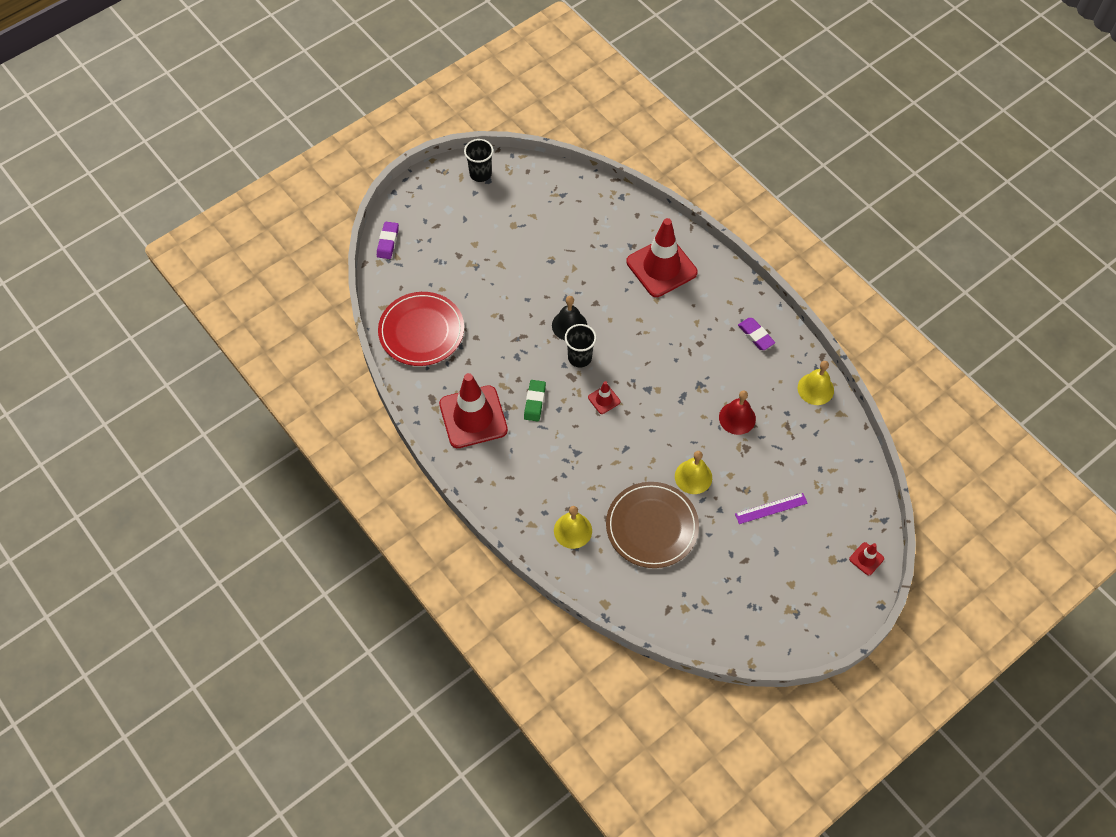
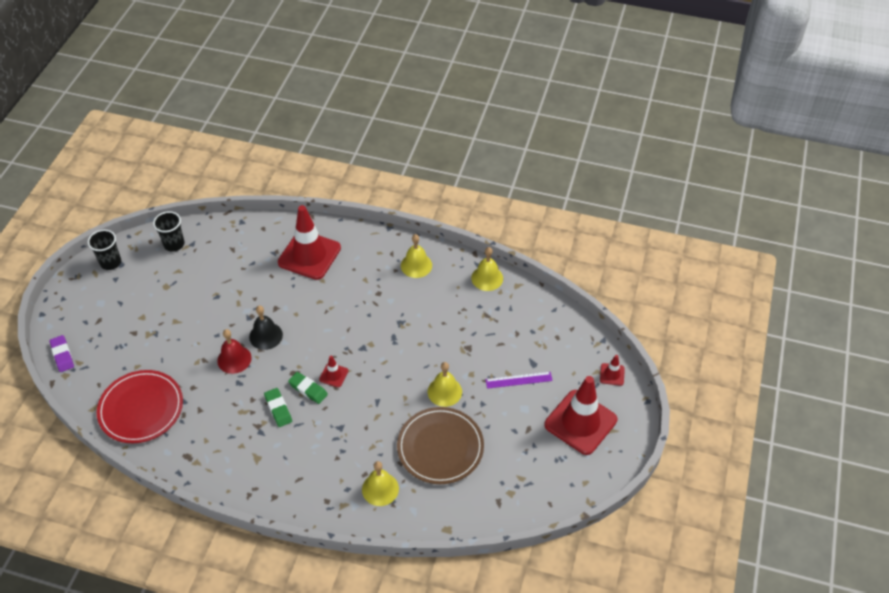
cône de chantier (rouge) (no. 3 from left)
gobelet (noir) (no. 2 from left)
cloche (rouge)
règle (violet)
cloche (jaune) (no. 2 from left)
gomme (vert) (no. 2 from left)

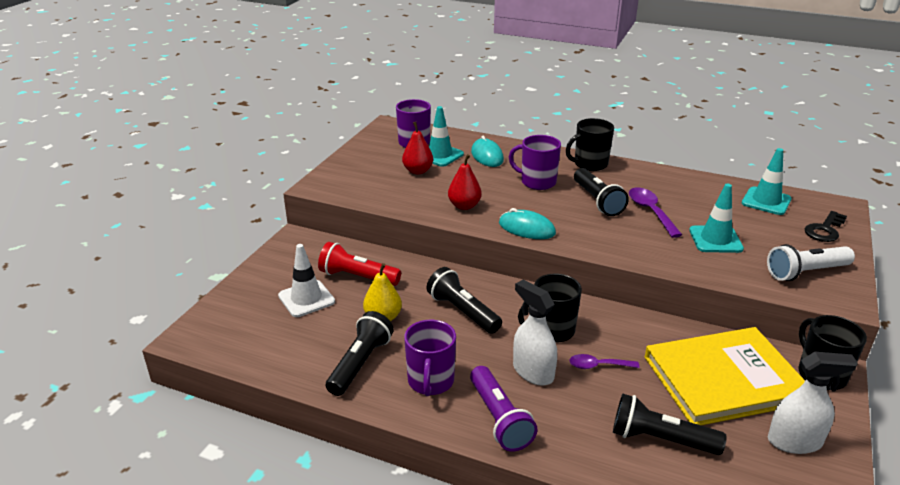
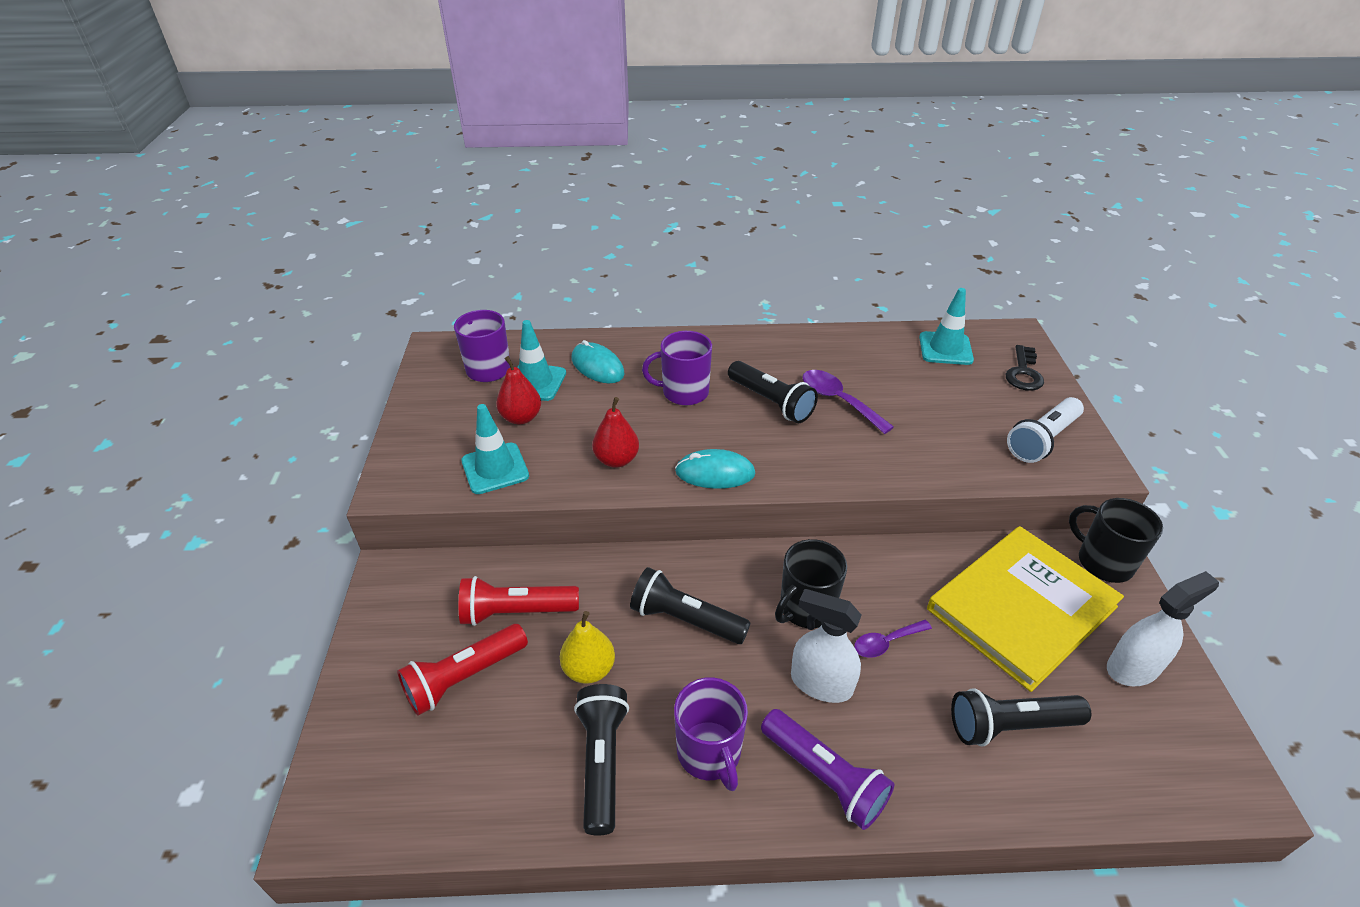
lampe de poche (rouge) (no. 1 from left)
tasse (noir) (no. 2 from left in the first image)
cône de chantier (turquoise) (no. 1 from left)

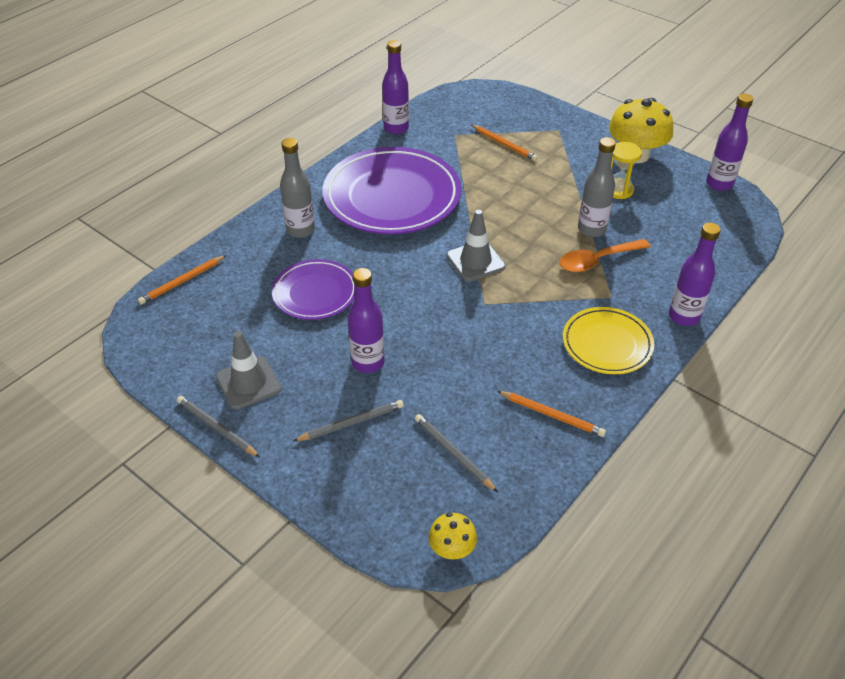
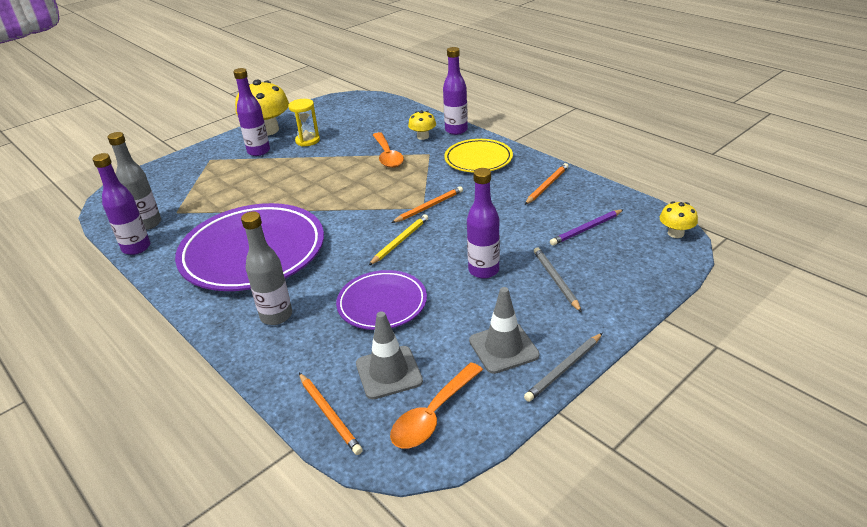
crayon (violet)
cône de chantier (gris) (no. 1 from left)
crayon (orange) (no. 2 from left)
bouteille (gris) (no. 1 from left)
bouteille (violet) (no. 2 from left)
crayon (jaune)
cuillère (orange) (no. 2 from left)
champignon (jaune) (no. 2 from left)

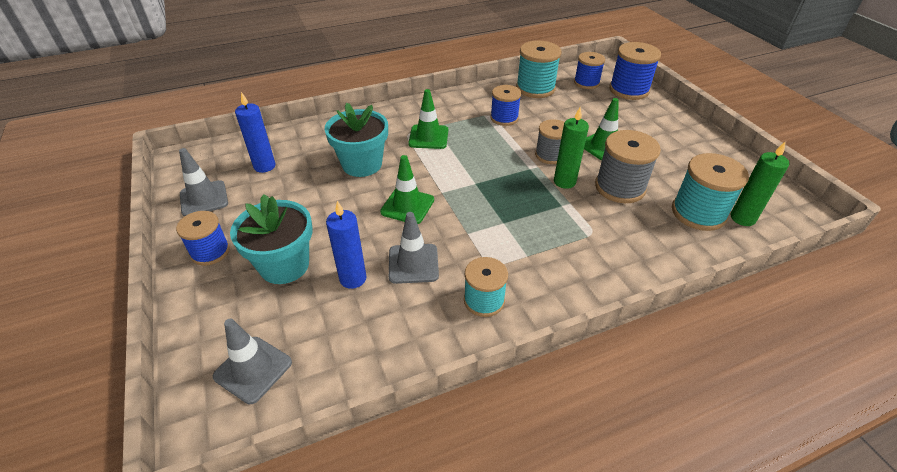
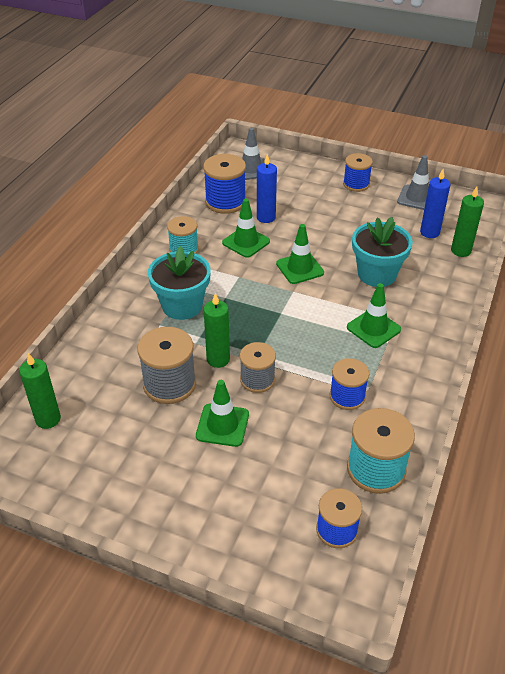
pot de fleurs (turquoise) (no. 1 from left)
cône de chantier (vert) (no. 2 from left)
bobine (bleu) (no. 1 from left)
bobine (turquoise) (no. 3 from left in the first image)
bougie (vert) (no. 3 from left)

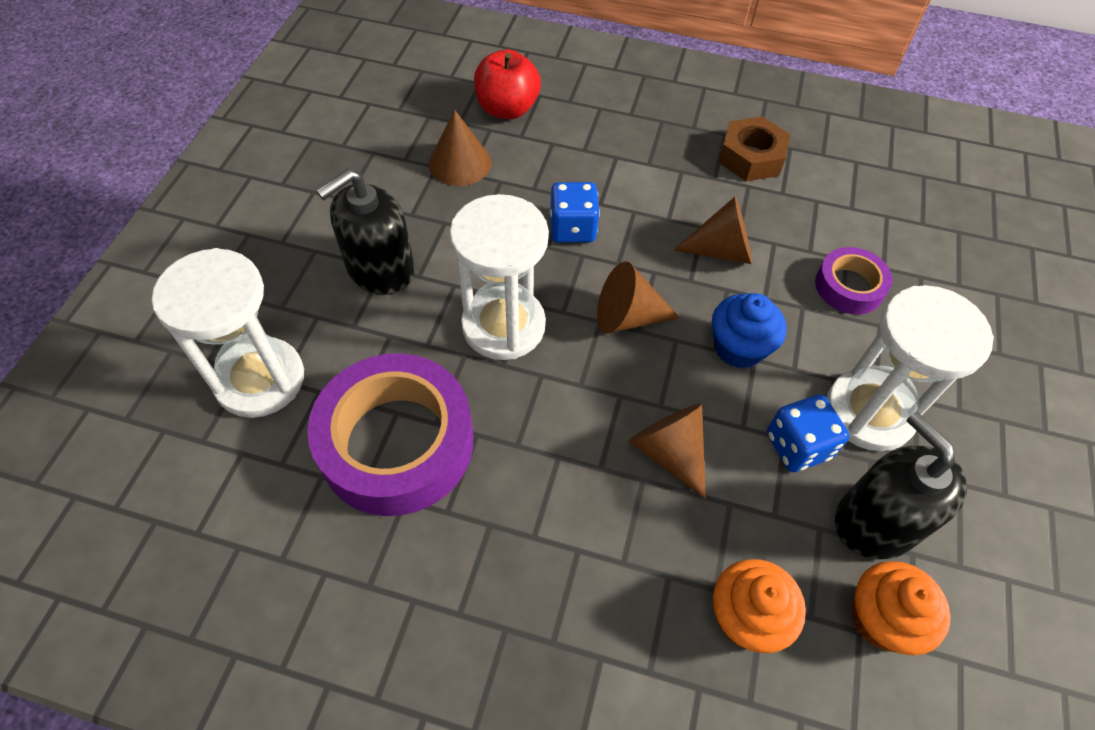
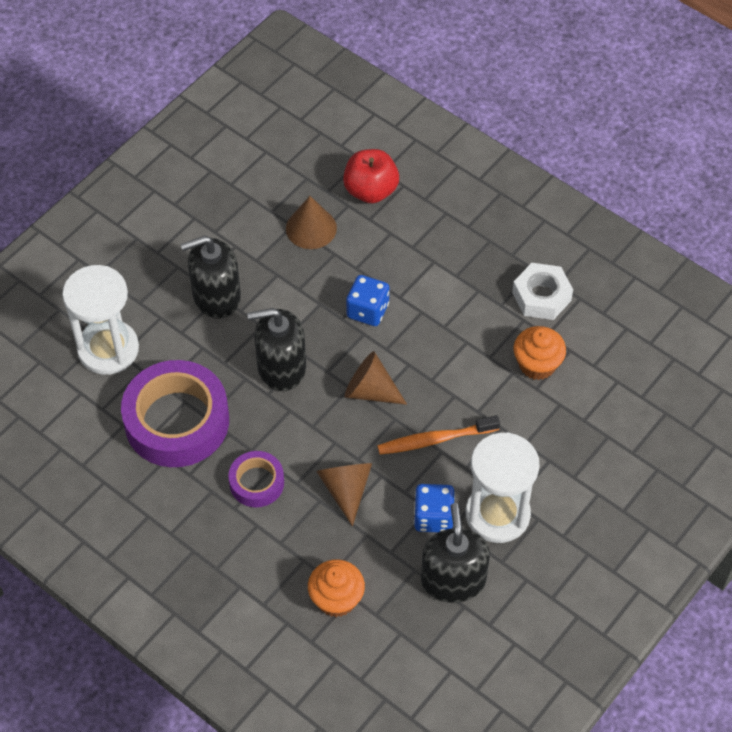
distributeur de savon (noir) (no. 2 from left)
cône (marron) (no. 4 from left in the first image)
brosse à dents (orange)
écrou (blanc)
ruban adhésif (violet) (no. 2 from left)
muffin (orange) (no. 2 from left)

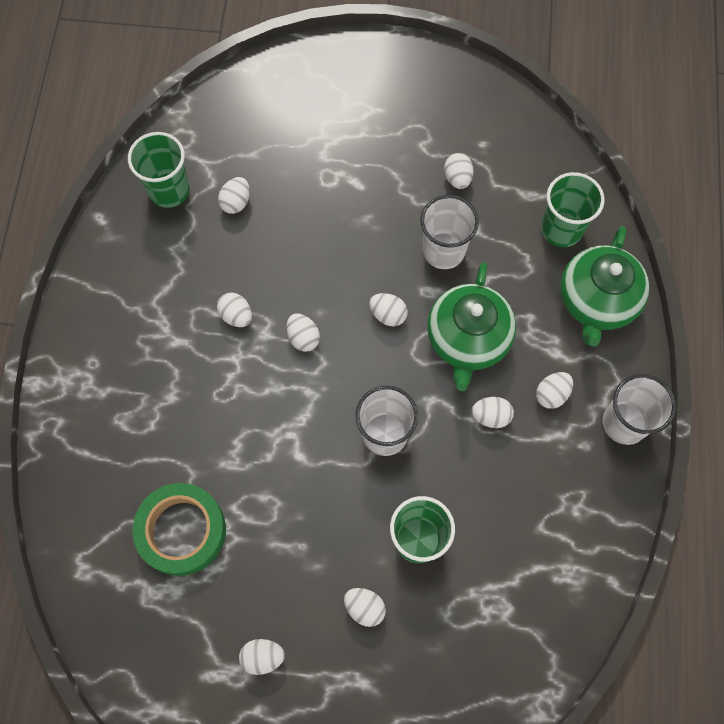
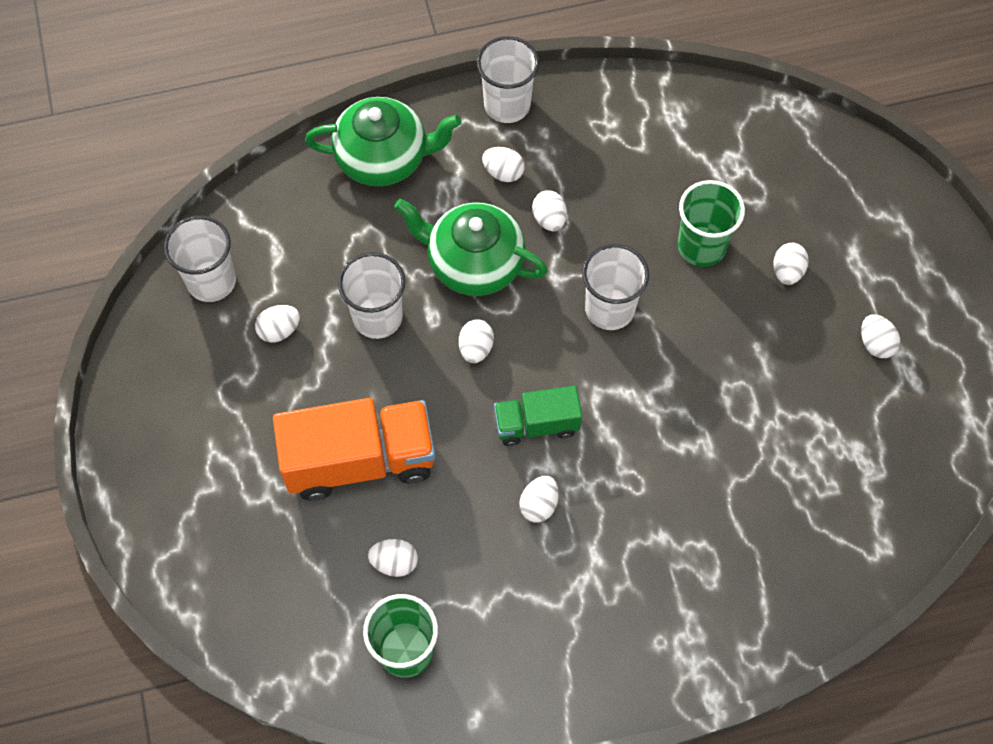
ruban adhésif (vert)
camion (vert)
théière (vert) (no. 2 from left)
gobelet (vert) (no. 3 from left in the first image)
gobelet (blanc) (no. 1 from left)
camion (orange)

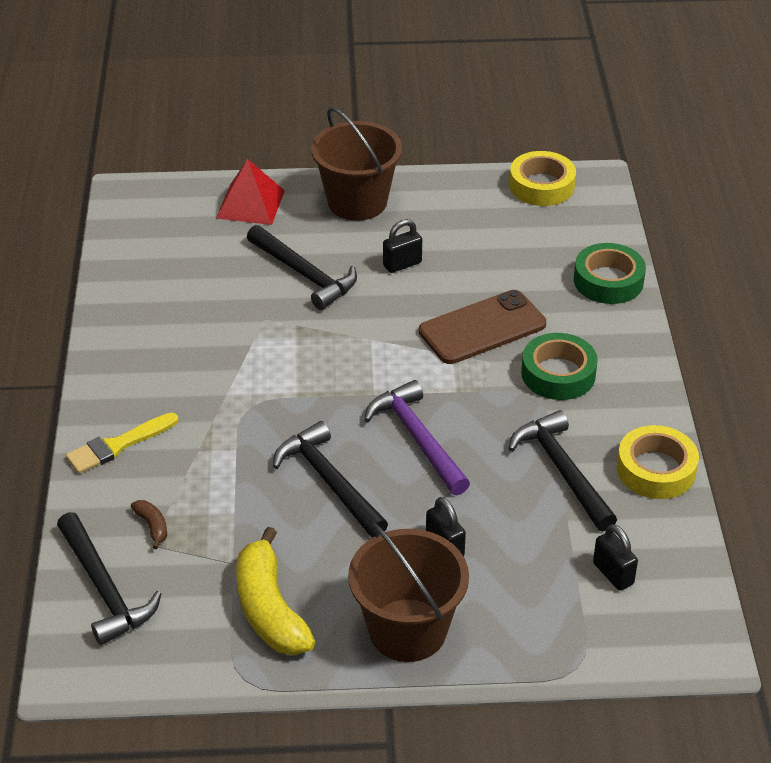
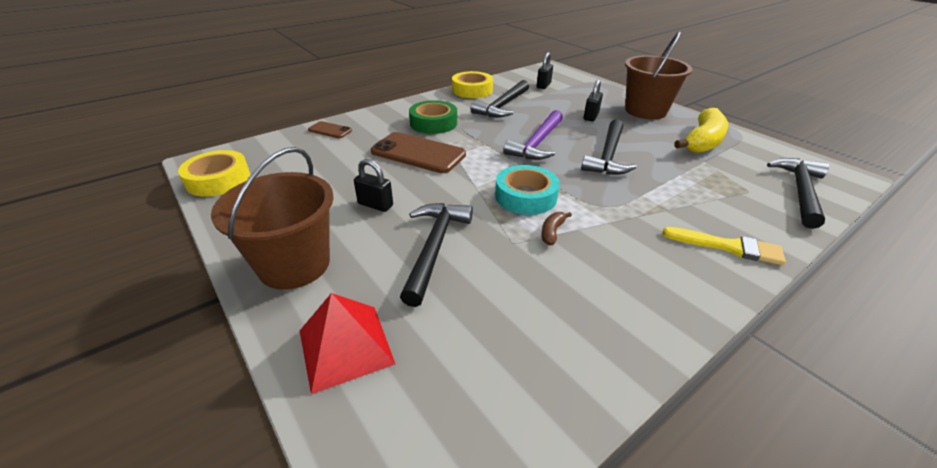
banane (marron)
téléphone (marron) (no. 1 from left)
ruban adhésif (turquoise)

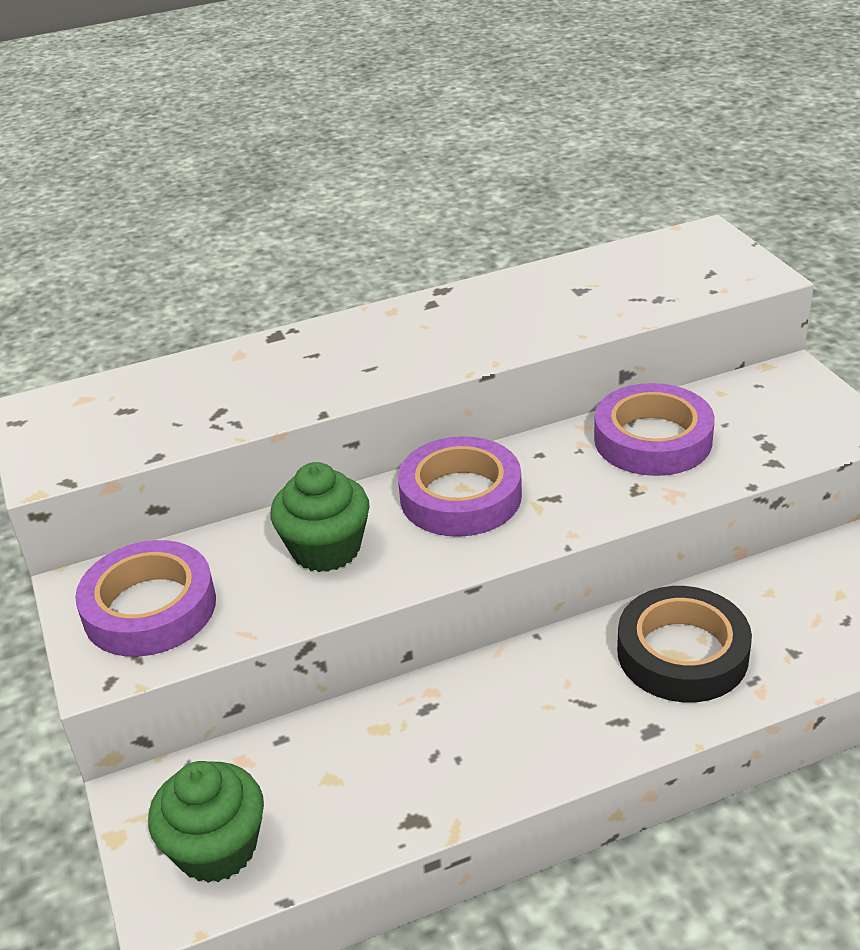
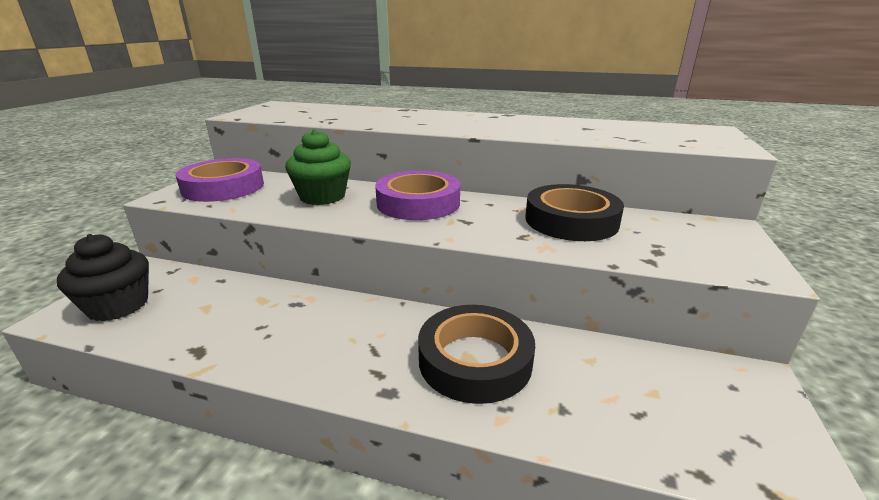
muffin (noir)
ruban adhésif (noir) (no. 2 from left)

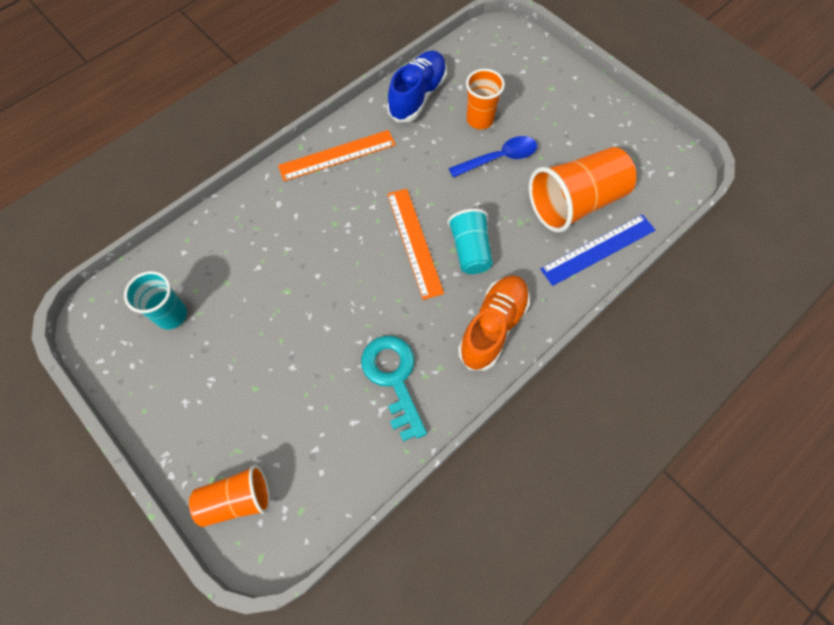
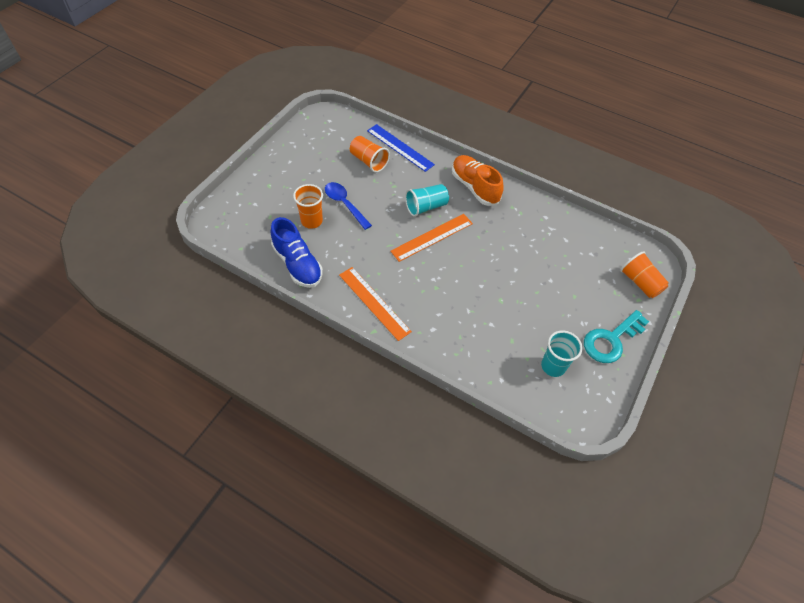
clé (turquoise)
chaussure (bleu)
chaussure (orange)
gobelet (orange) (no. 2 from left)

